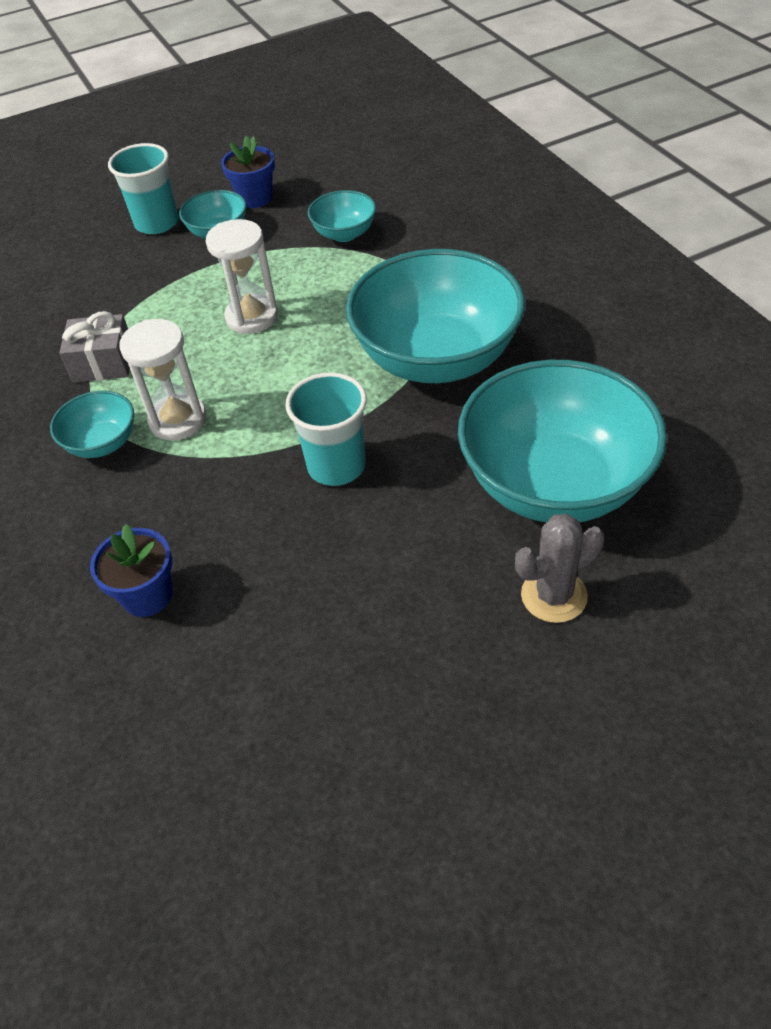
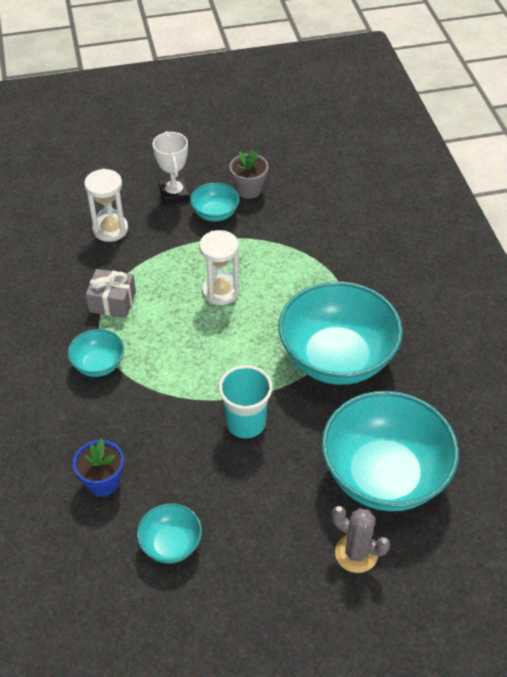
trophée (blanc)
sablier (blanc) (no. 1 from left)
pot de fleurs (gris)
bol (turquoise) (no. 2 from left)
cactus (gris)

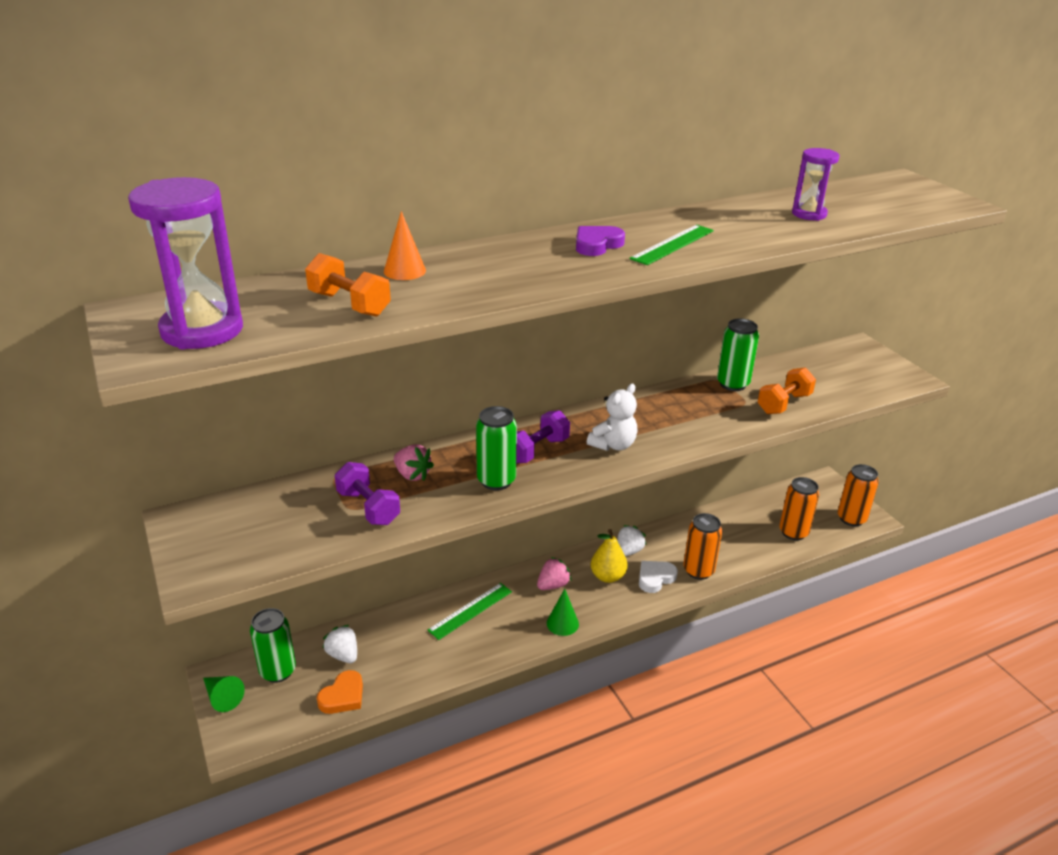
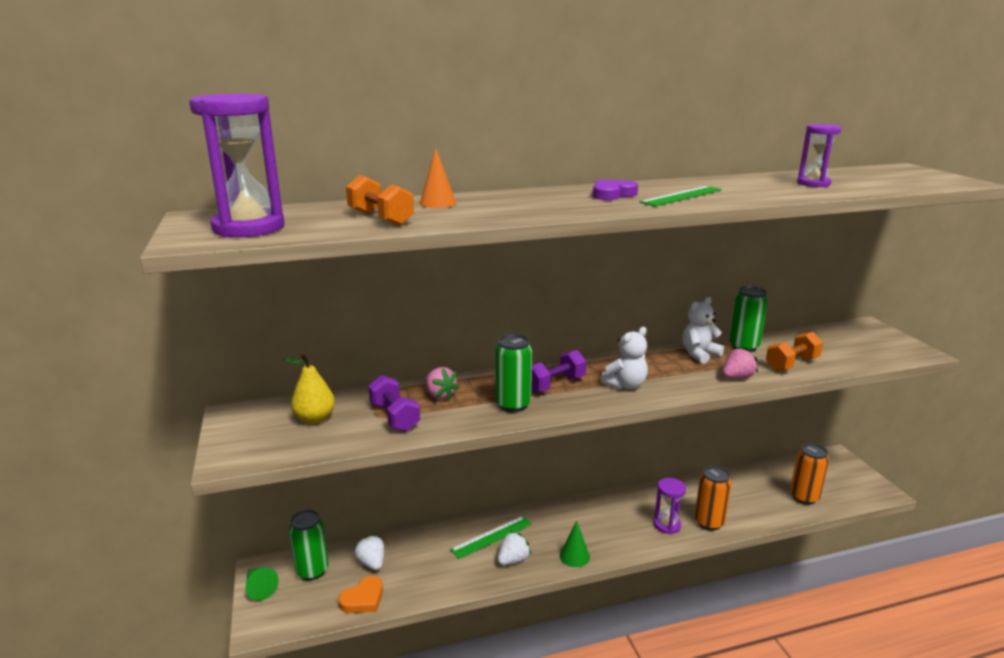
fraise (rose) (no. 2 from left)
poire (jaune)
fraise (blanc) (no. 2 from left)
sablier (violet) (no. 2 from left)
canette (orange) (no. 3 from left in the first image)
ours en peluche (blanc) (no. 2 from left)

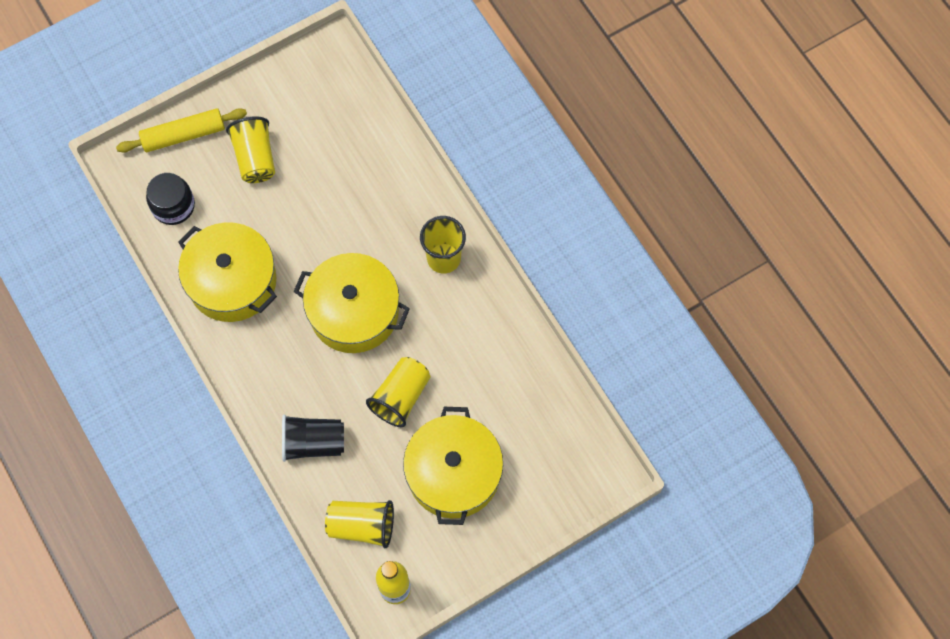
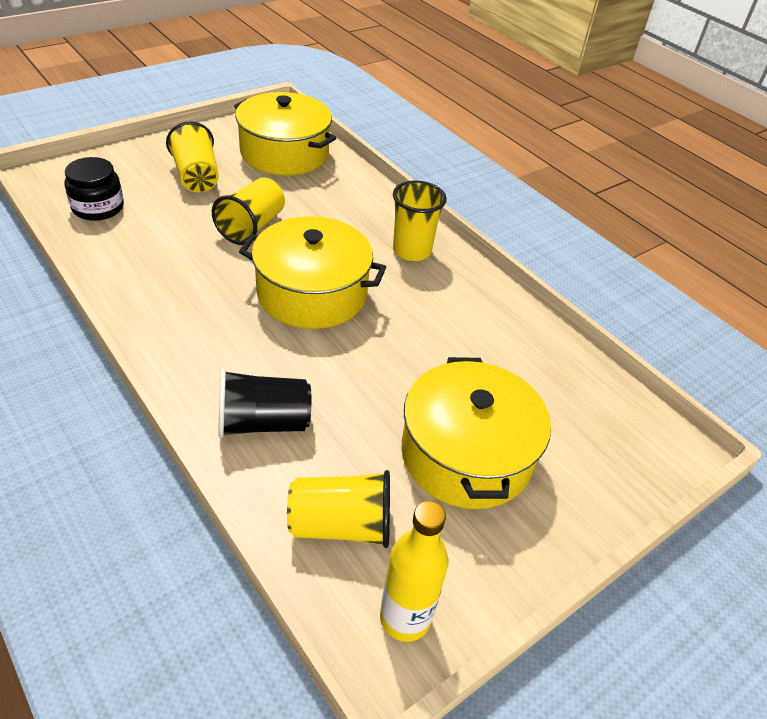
rouleau à pâtisserie (jaune)
marmite (jaune) (no. 1 from left)
gobelet (jaune) (no. 2 from left)

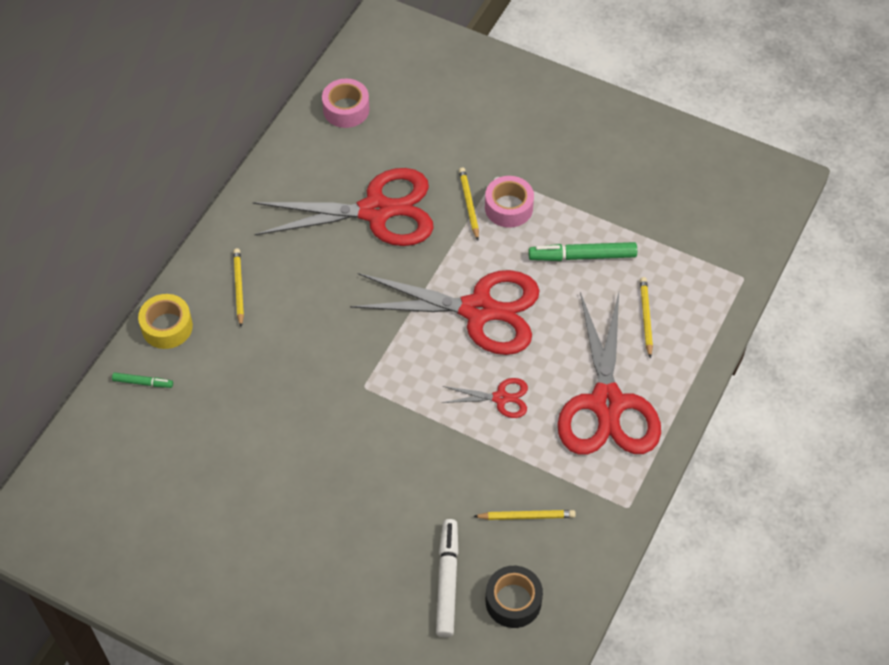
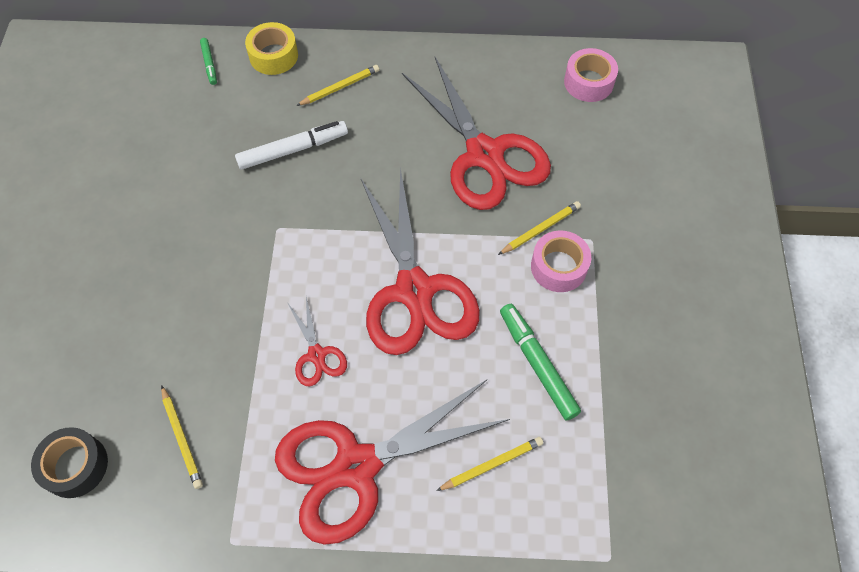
feutre (blanc)

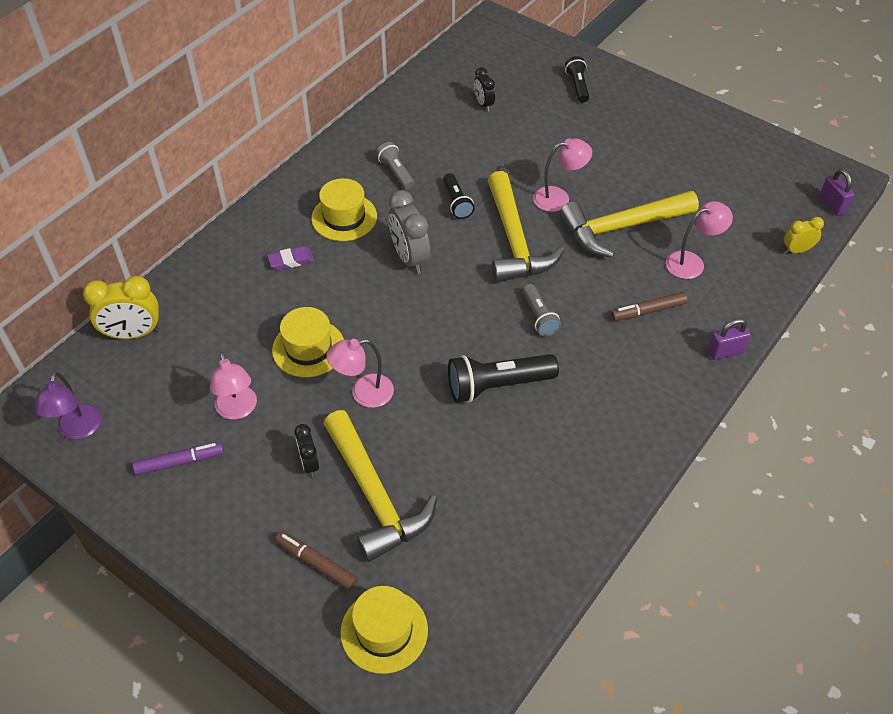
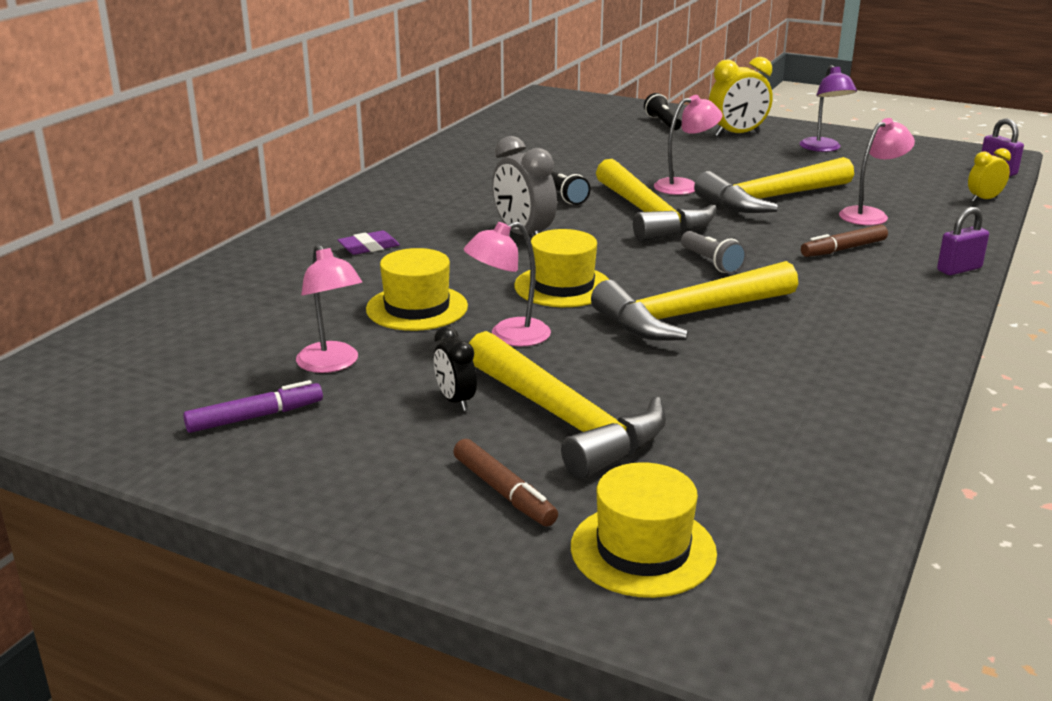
lampe (violet)
réveil (jaune) (no. 1 from left)
feutre (marron) (no. 1 from left)
chapeau (jaune) (no. 2 from left)
lampe de poche (gris) (no. 1 from left in the first image)
marteau (jaune) (no. 3 from left)
réveil (noir) (no. 2 from left in the first image)

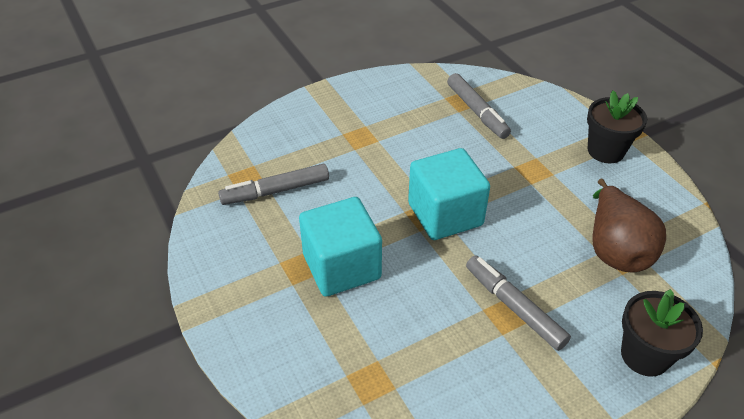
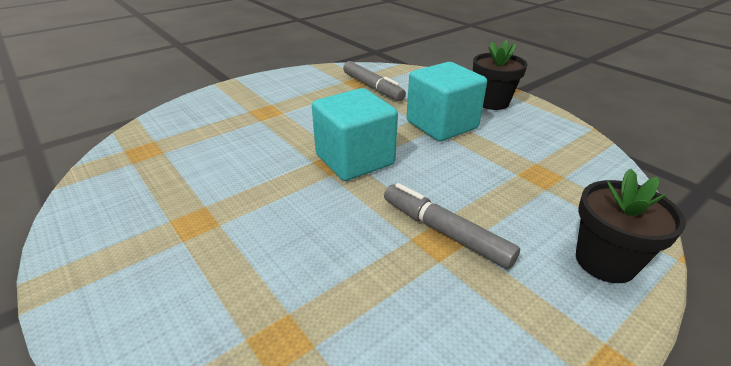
feutre (gris) (no. 1 from left in the first image)
cube (turquoise) (no. 2 from left)
poire (marron)

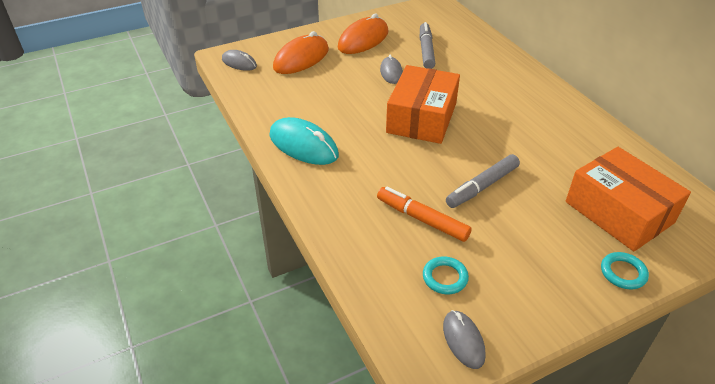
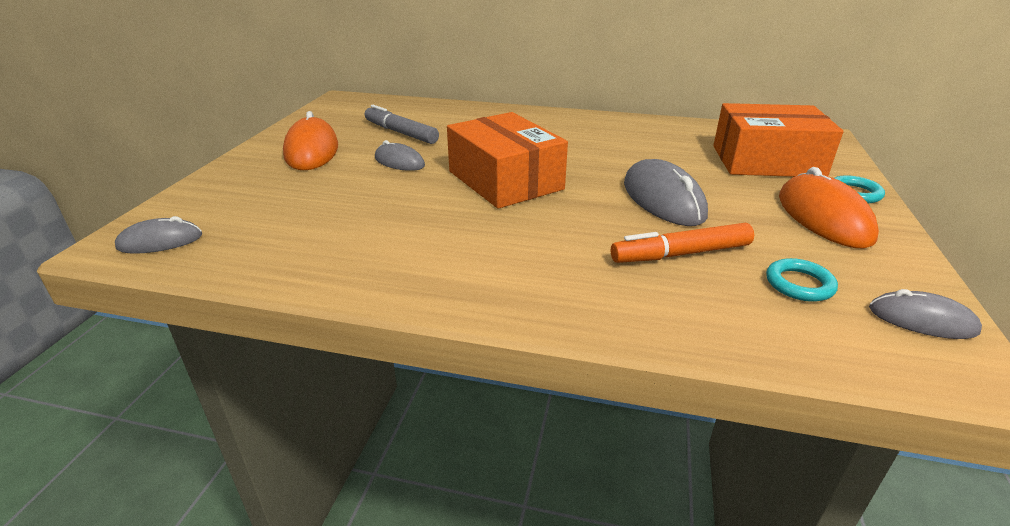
souris (turquoise)
souris (orange) (no. 2 from left)
souris (gris) (no. 3 from left)

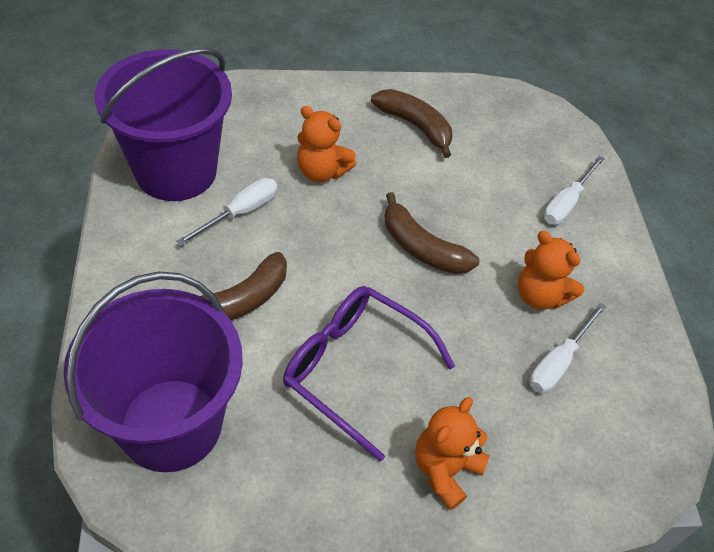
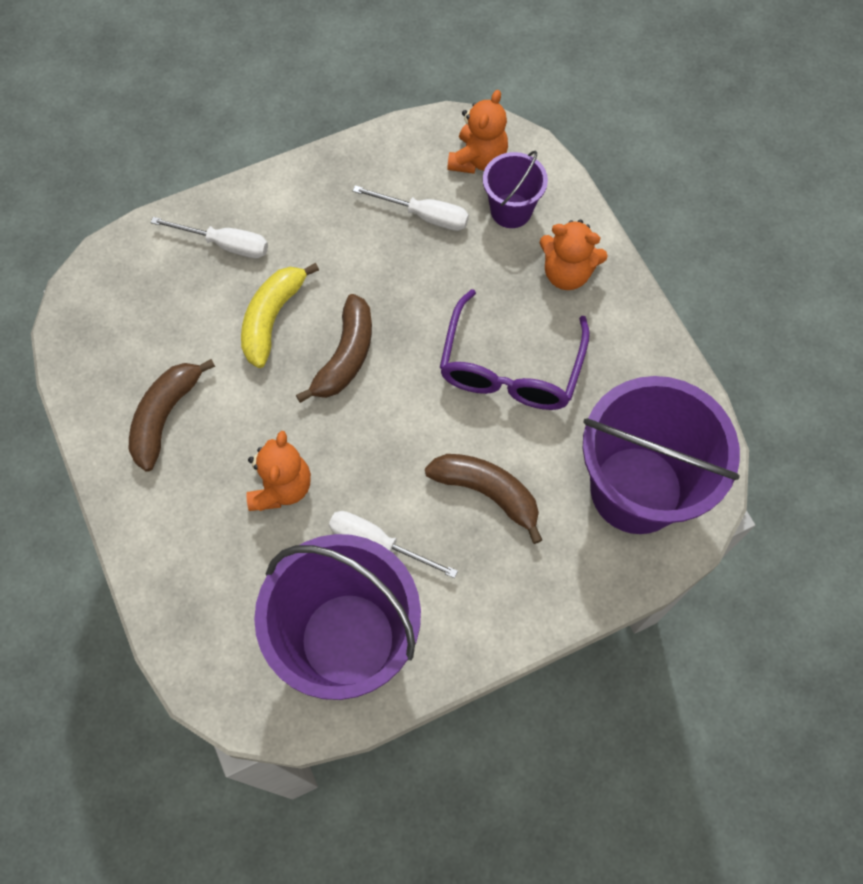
ours en peluche (orange) (no. 2 from left)
banane (jaune)
seau (violet) (no. 2 from left)

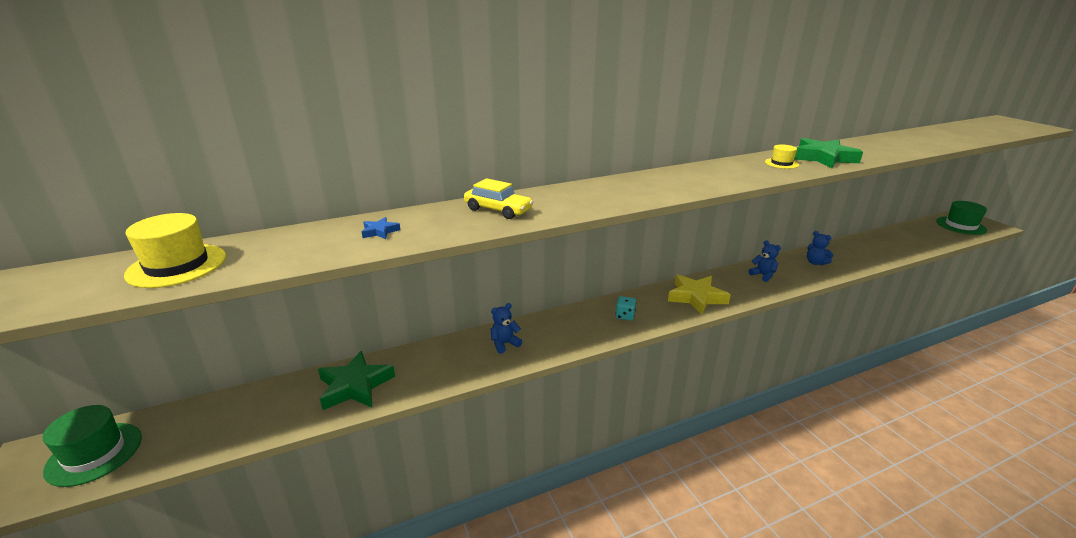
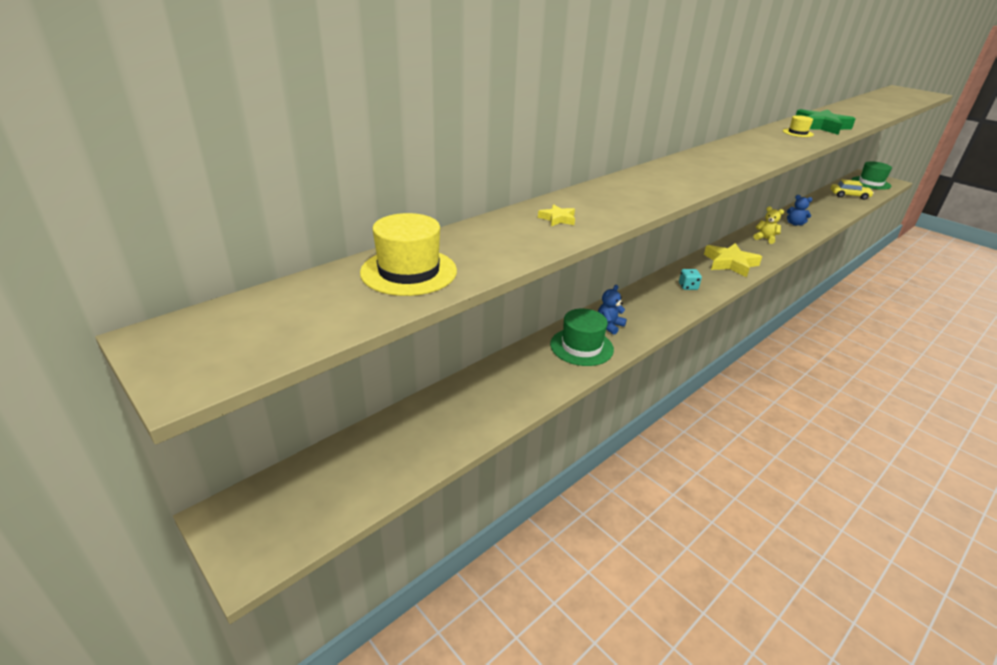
chapeau (vert) (no. 1 from left)
étoile (vert) (no. 1 from left in the first image)
étoile (jaune) (no. 1 from left)
voiture (jaune)
ours en peluche (jaune)

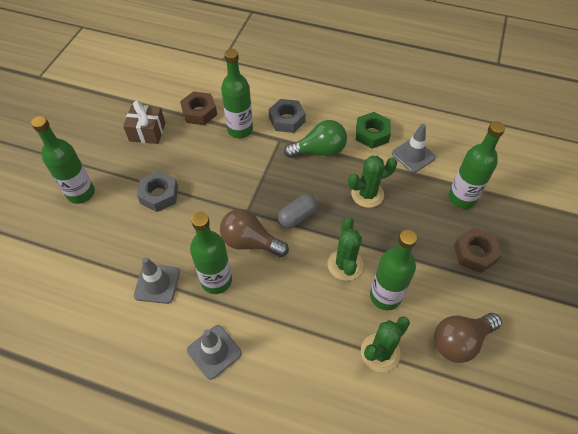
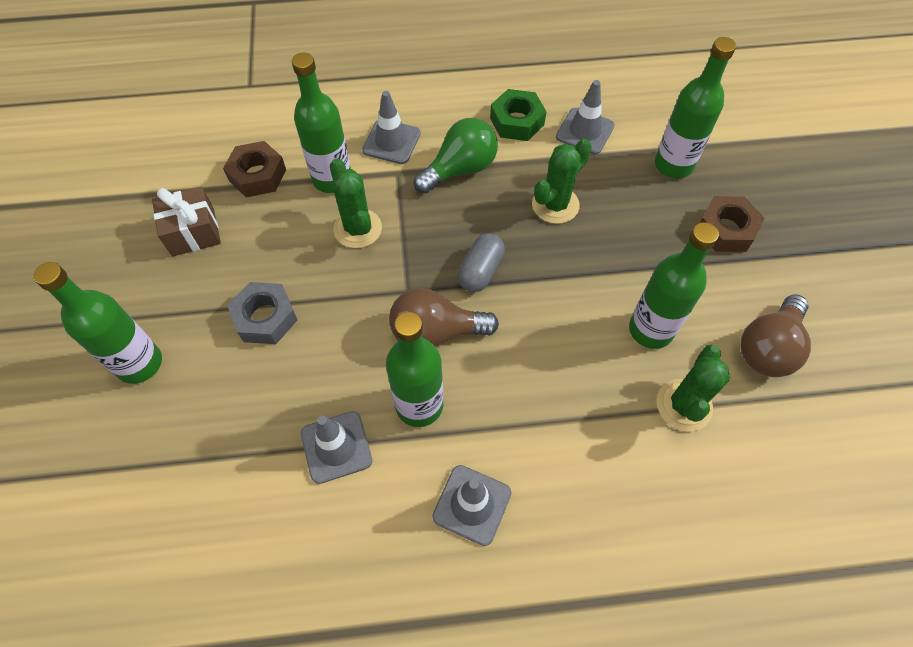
cône de chantier (gris) (no. 2 from left)
cactus (vert) (no. 1 from left)

